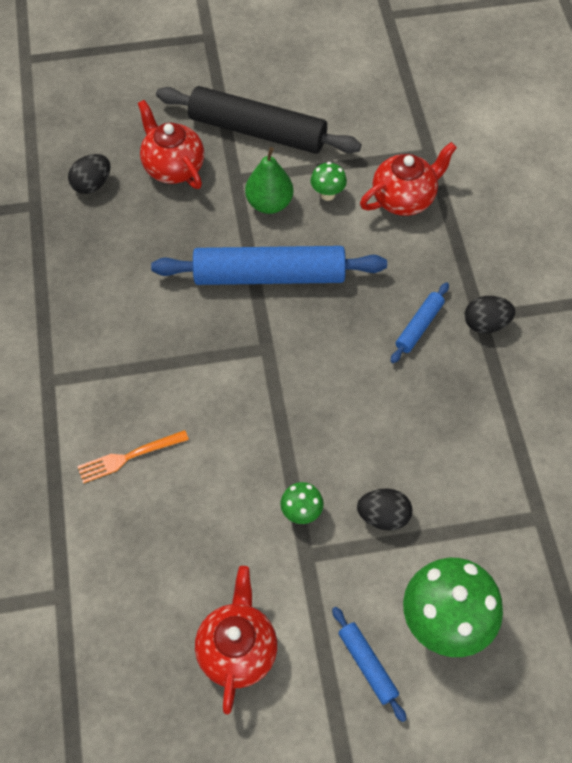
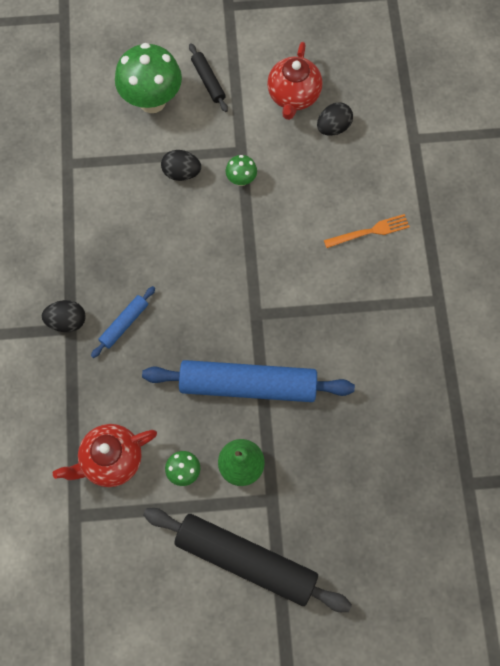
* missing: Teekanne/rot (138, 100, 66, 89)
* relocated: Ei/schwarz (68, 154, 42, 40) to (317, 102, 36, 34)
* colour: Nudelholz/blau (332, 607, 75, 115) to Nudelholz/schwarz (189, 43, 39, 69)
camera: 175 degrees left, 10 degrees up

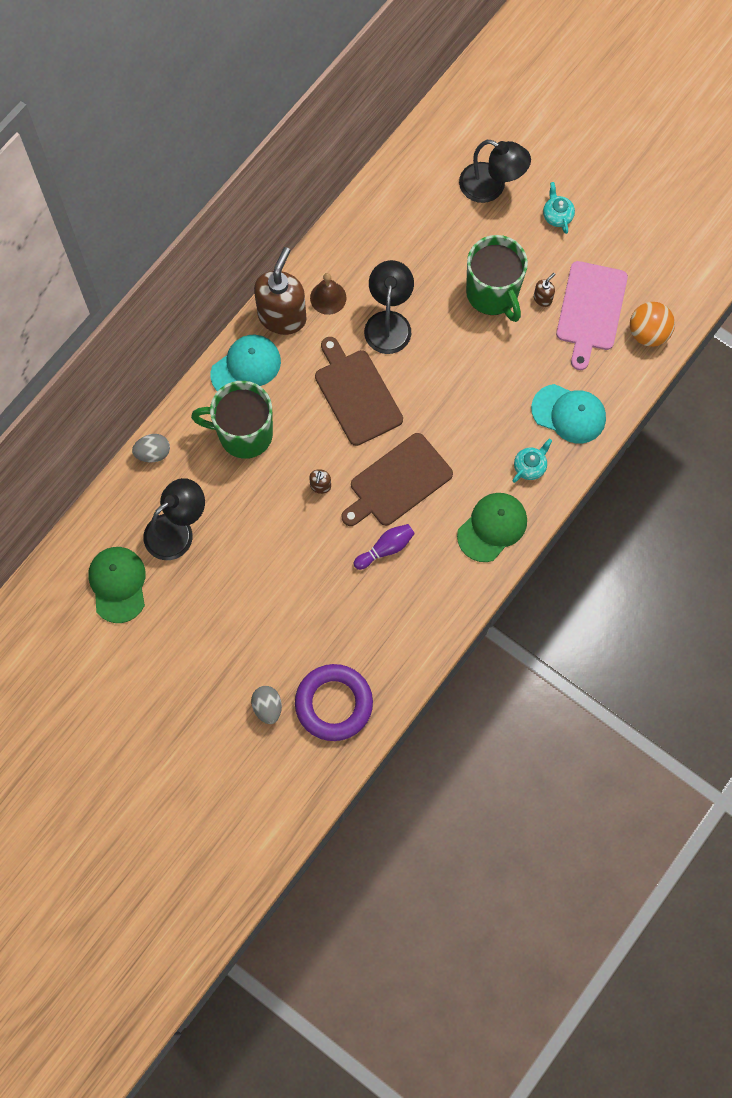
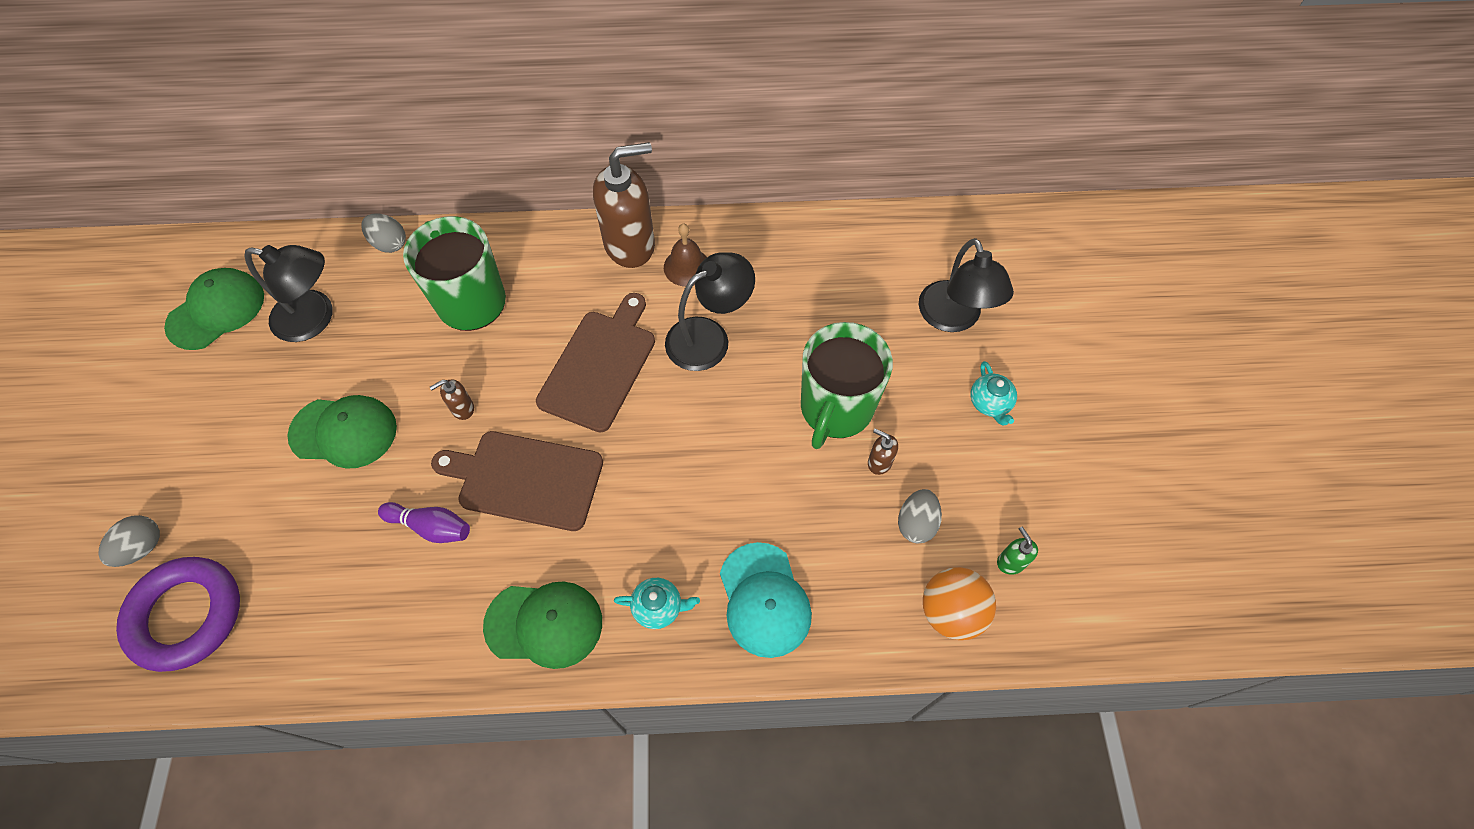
* spun: Teekanne/türkis (543, 182, 32, 52) = (970, 361, 47, 65) 135 degrees clockwise
* exchanged: Schneidebrett/rosa (556, 261, 72, 109) to Ei/grau (898, 489, 44, 54)
* spun: Seifenspender/braun (534, 273, 22, 34) = (868, 429, 30, 46) 150 degrees counterclockwise
* missing: Kappe/türkis (210, 335, 71, 56)
* appeared: Kappe/grün (287, 395, 110, 74)
* appeared: Seifenspender/grün (997, 527, 41, 48)
camera: 50 degrees right, 10 degrees down

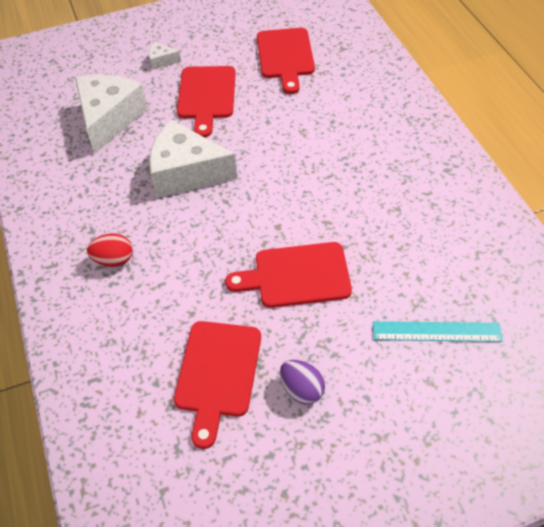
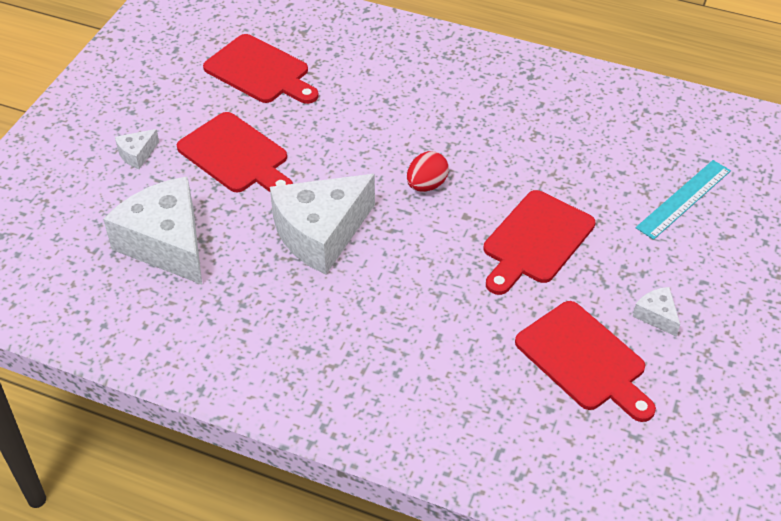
* relocated: Ei/rot (87, 234, 46, 33) to (407, 151, 42, 41)
* exchanged: Ei/lila (280, 360, 45, 44) to Käse/weiß (633, 287, 47, 50)
camera: 50 degrees left, 5 degrees down

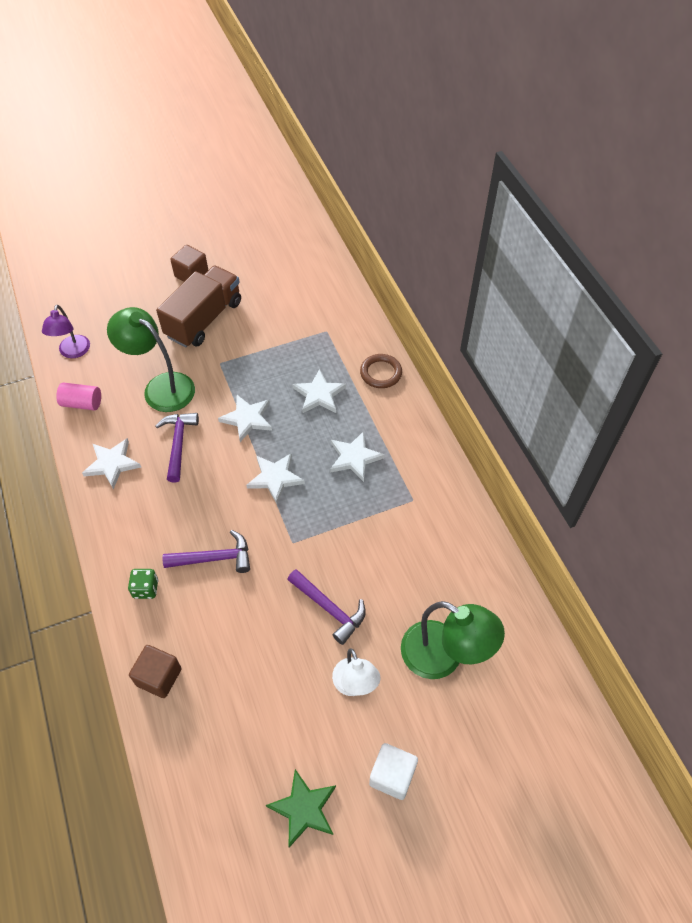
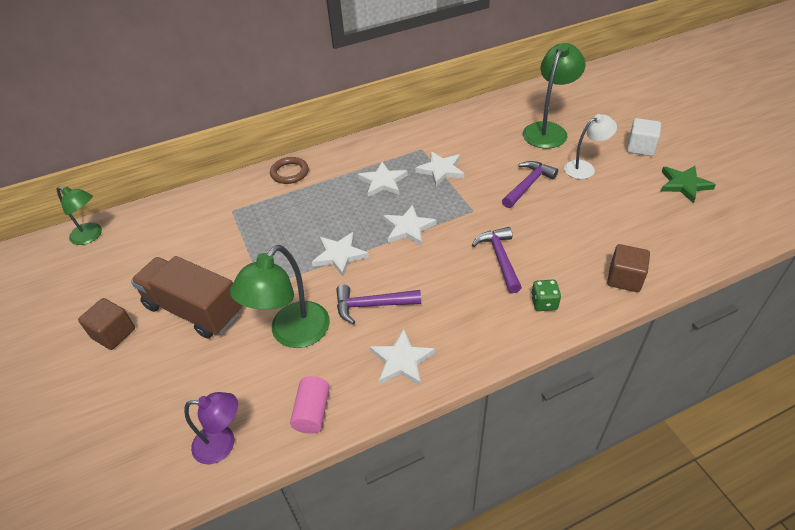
* relocated: Stern/weiß (292, 369, 54, 44) to (415, 151, 49, 35)
* appeared: Lampe/grün (56, 186, 46, 59)
camera: 90 degrees left, 10 degrees down

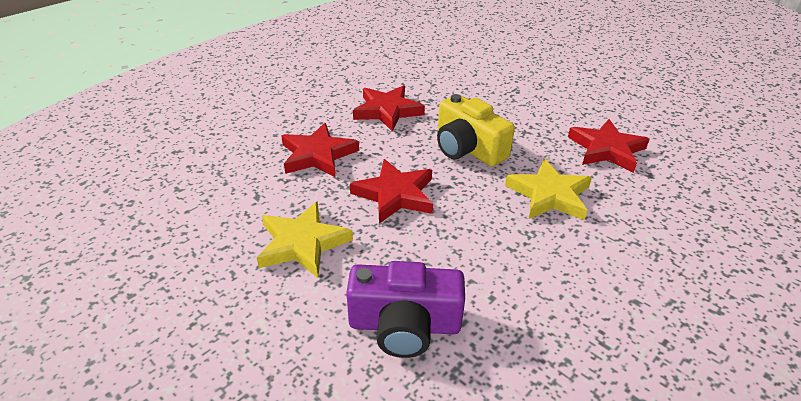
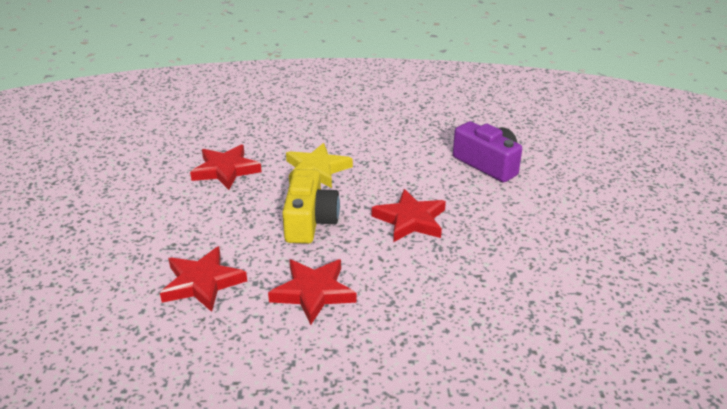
* relocated: Stern/rot (281, 123, 78, 55) to (160, 246, 87, 66)
* missing: Stern/gelb (257, 201, 96, 77)
camera: 135 degrees left, 5 degrees down

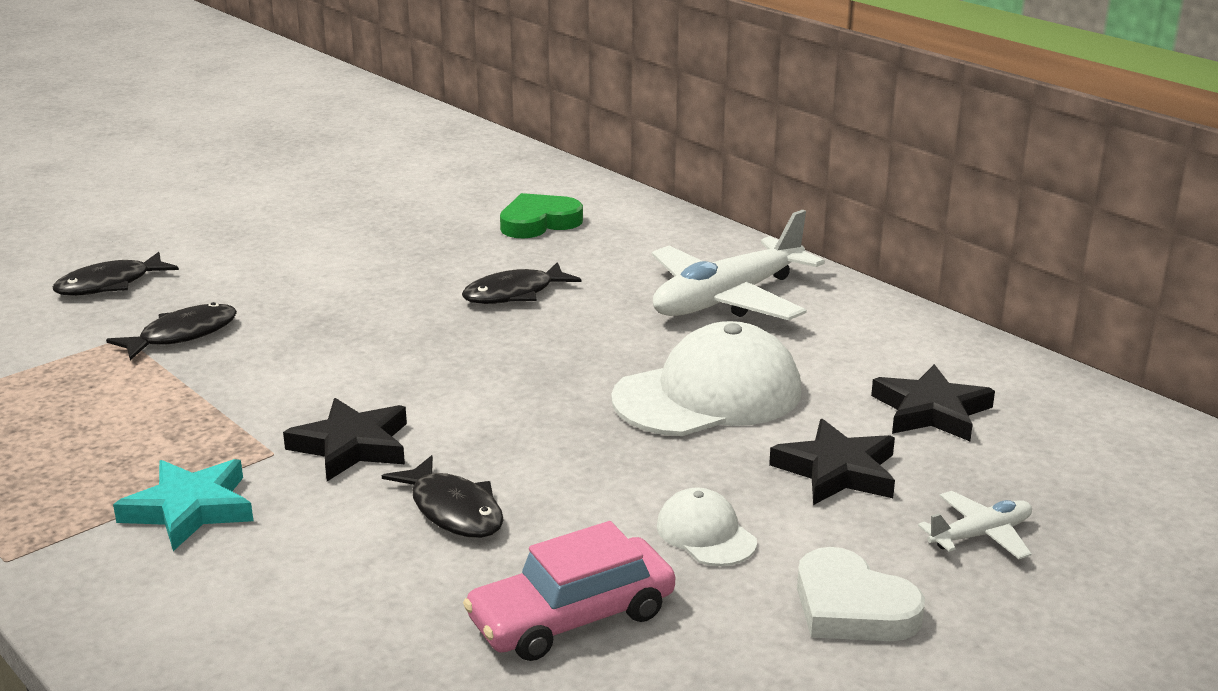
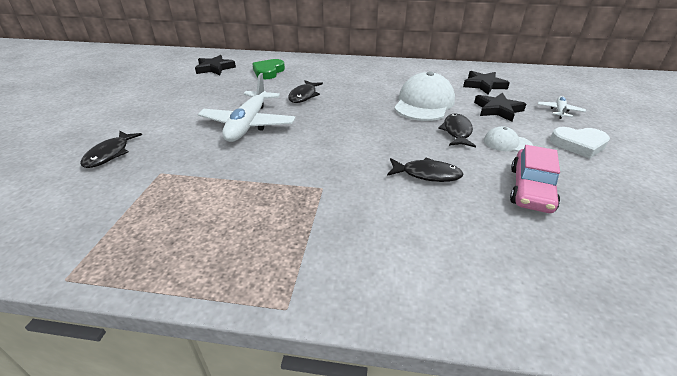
* relocated: Flugzeug/weiß (652, 210, 173, 110) to (198, 73, 98, 69)
* relocated: Fisch/schwarz (106, 302, 131, 58) to (438, 113, 38, 34)
* relocated: Stern/schwarz (283, 398, 124, 83) to (195, 55, 41, 20)
* missing: Stern/türkis (113, 459, 140, 92)
camera: 40 degrees left, 10 degrees up

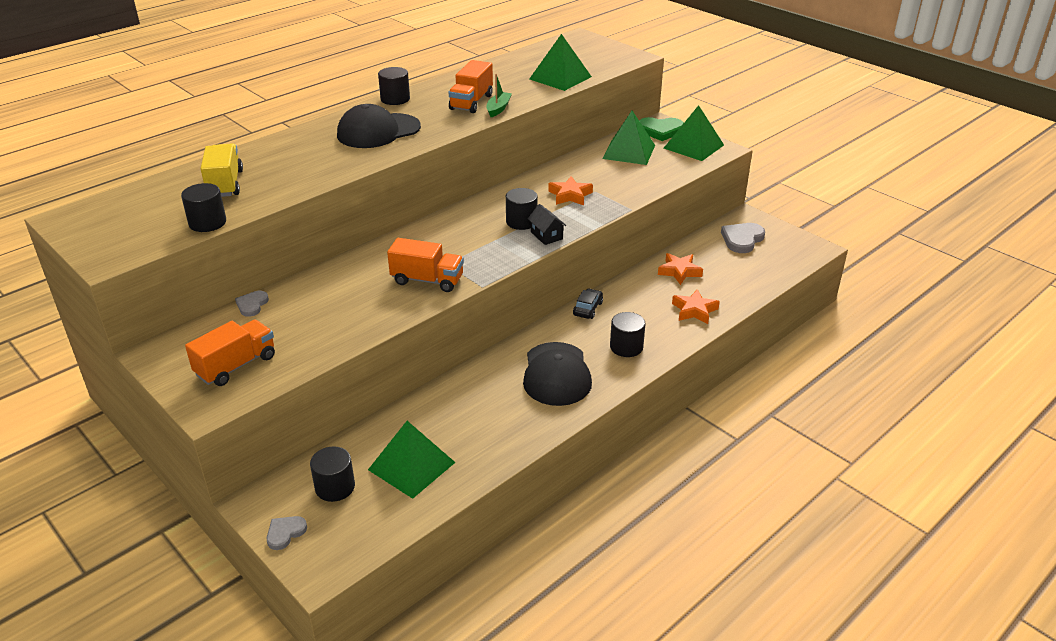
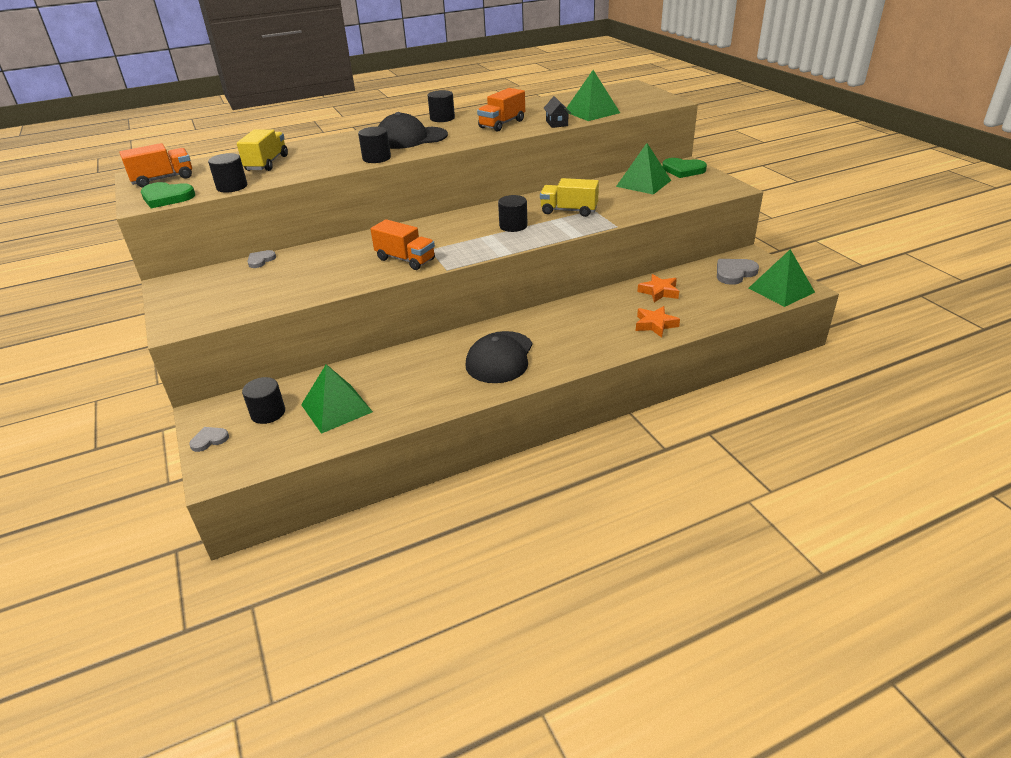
* missing: Boot/grün (487, 74, 25, 43)
* relocated: Pyramide/grün (664, 105, 60, 56) to (748, 249, 67, 58)
* exchanged: Stern/orange (549, 176, 44, 29) to Lastwagen/gelb (540, 178, 59, 39)
* relocated: Haus/schwarz (528, 204, 39, 41) to (544, 96, 27, 32)
* missing: Auto/schwarz (573, 288, 30, 31)
* relocated: Vollzylinder/schwarz (610, 312, 36, 45) to (358, 127, 33, 36)
* relocated: Lastwagen/orange (185, 319, 90, 67) to (119, 143, 73, 45)
* appeared: Herz/grün (141, 182, 54, 26)
camera: 20 degrees right, 0 degrees up

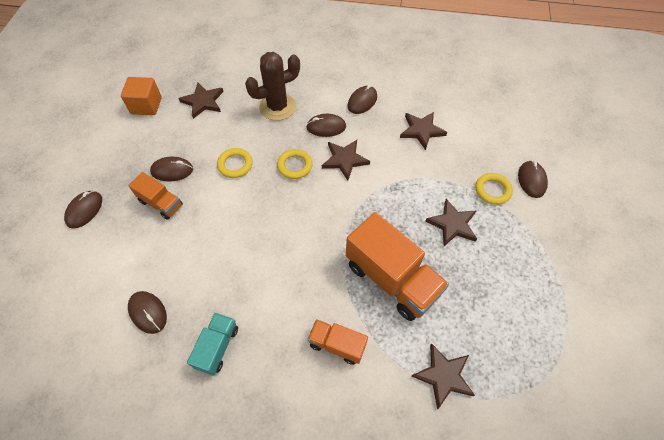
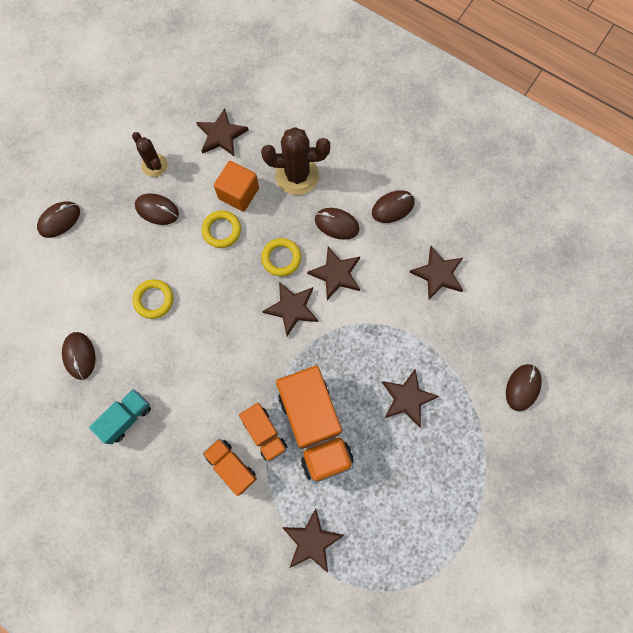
* relocated: Kubus/orange (121, 77, 41, 38) to (214, 161, 45, 51)
* relocated: Lastwagen/orange (128, 172, 55, 48) to (239, 403, 49, 59)
* relocated: Ring/gelb (475, 173, 38, 32) to (133, 279, 40, 40)
* appeared: Kaktus/braun (132, 132, 36, 45)
* appeared: Stern/braun (262, 282, 56, 54)
camera: 25 degrees right, 15 degrees up

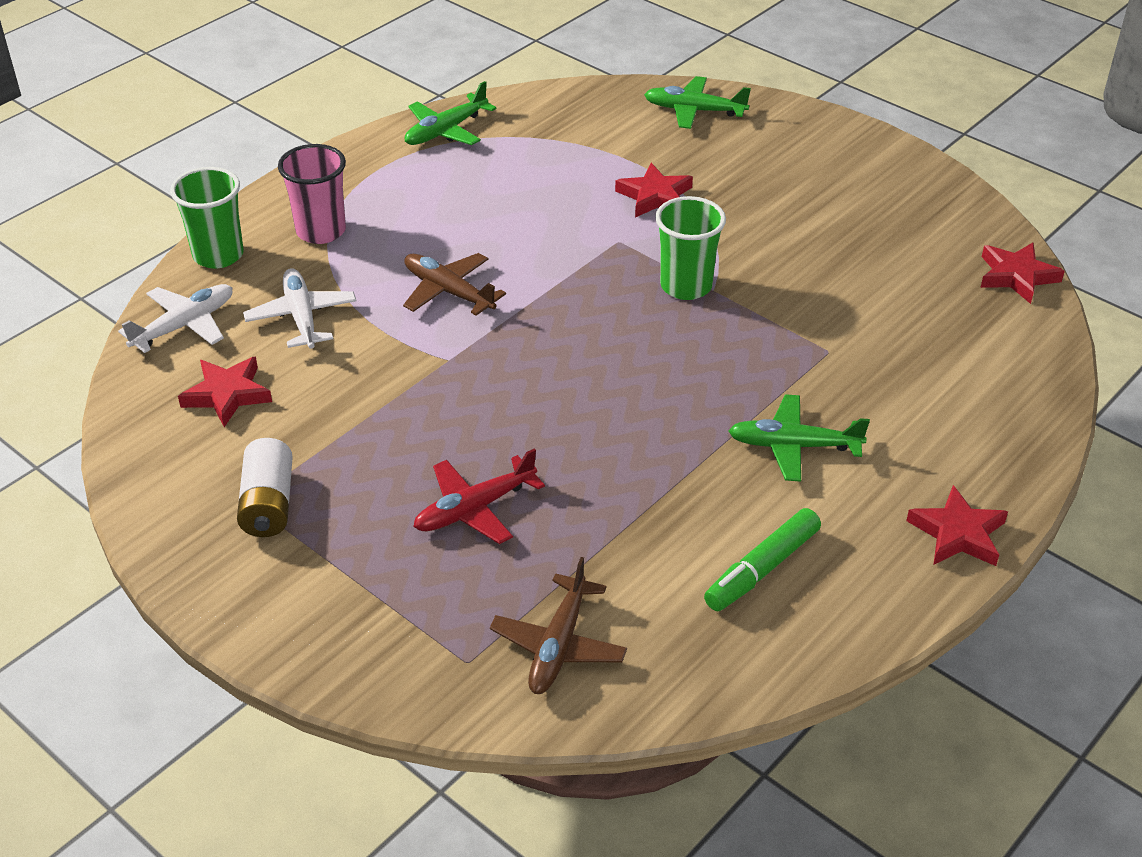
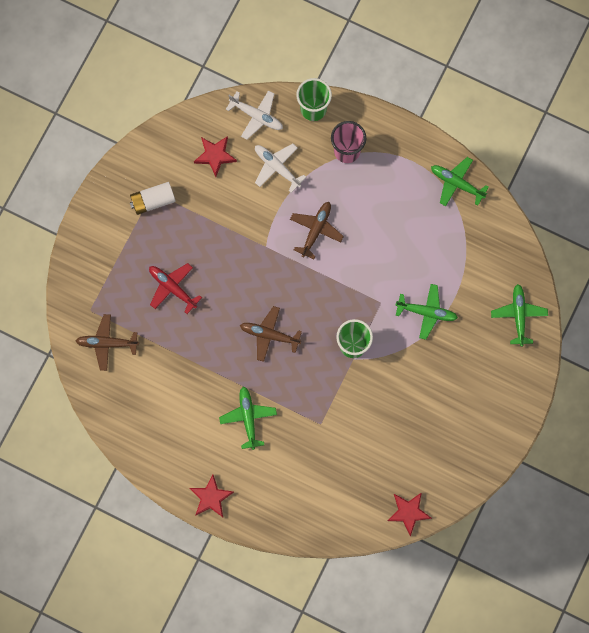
* exchanged: Stern/rot (615, 163, 78, 54) to Flugzeug/grün (395, 284, 63, 56)
* spun: Flugzeug/weiß (243, 268, 113, 81) = (255, 144, 51, 49) 105 degrees counterclockwise
* missing: Filzstift/grün (704, 508, 117, 103)
* appeared: Flugzeug/braun (240, 306, 62, 56)
camera: 75 degrees right, 35 degrees up

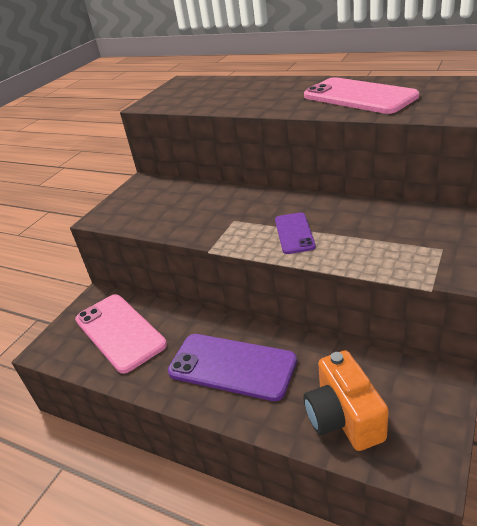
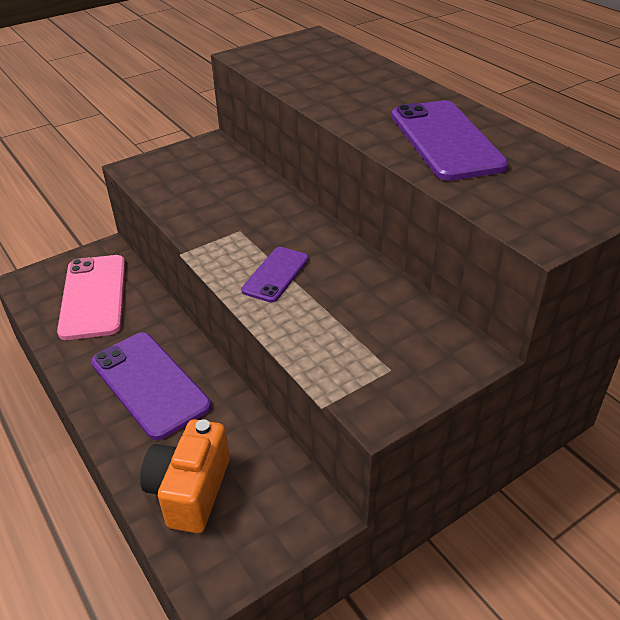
* colour: Handy/rosa (304, 77, 115, 37) to Handy/lila (392, 100, 116, 81)
camera: 25 degrees right, 5 degrees up

